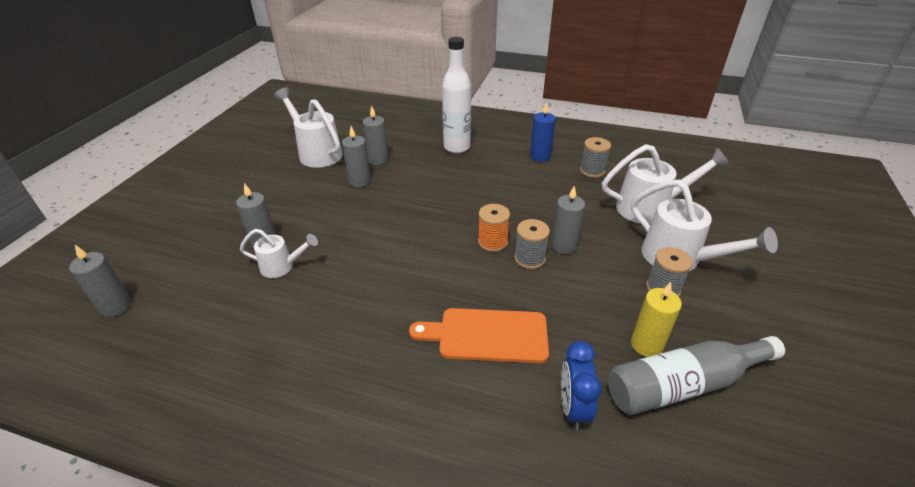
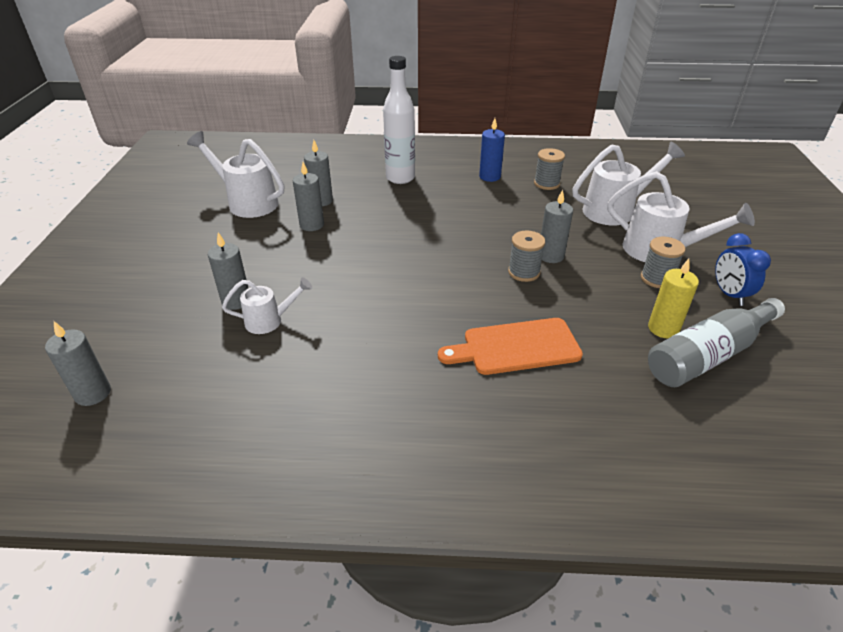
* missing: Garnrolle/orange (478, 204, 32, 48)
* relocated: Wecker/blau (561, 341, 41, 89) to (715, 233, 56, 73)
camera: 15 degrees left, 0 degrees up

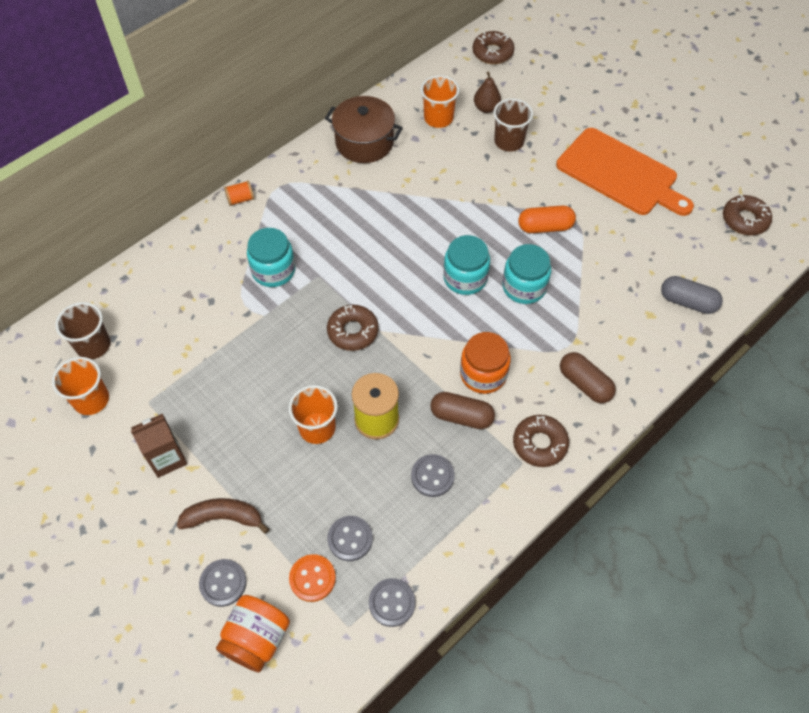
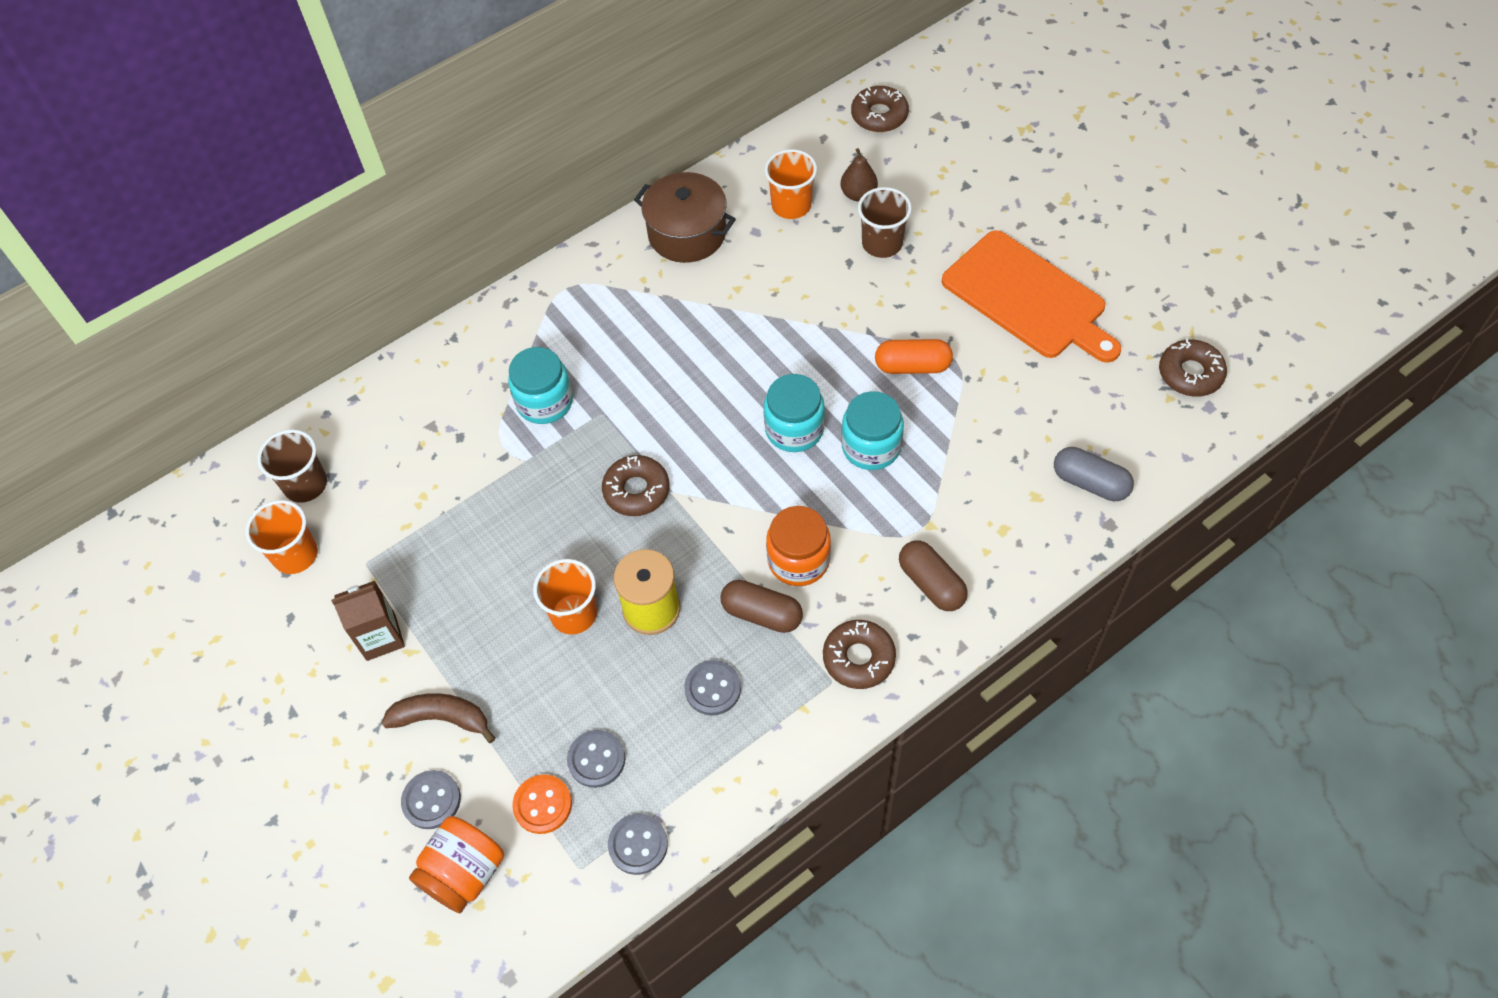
* missing: Garnrolle/orange (224, 181, 30, 25)
camera: 10 degrees right, 0 degrees up

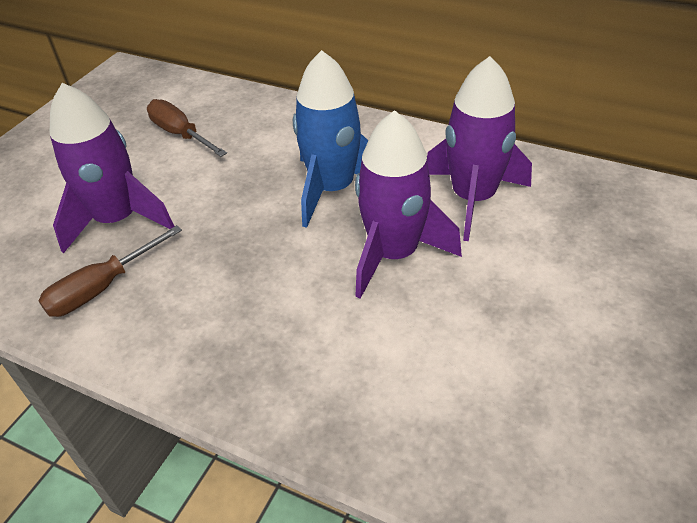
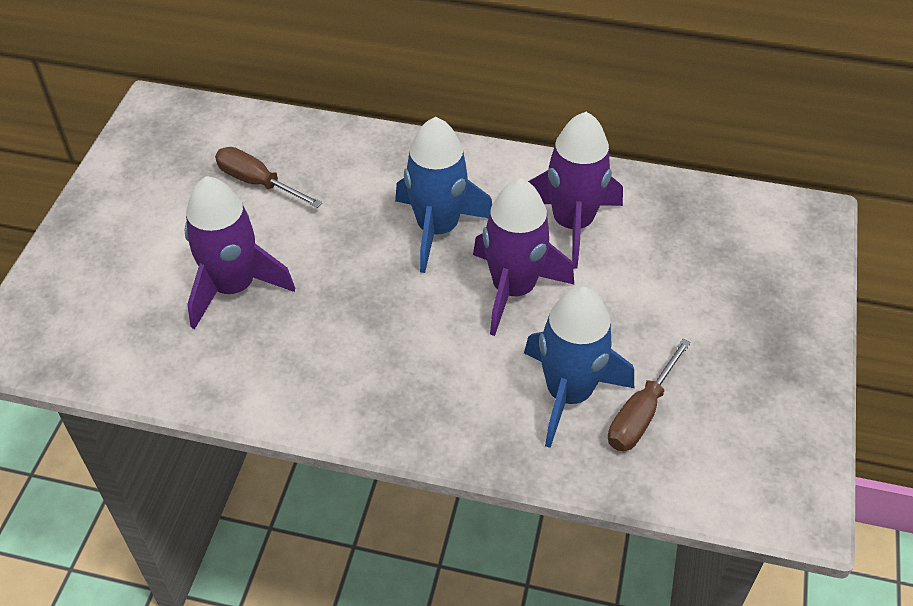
* relocated: Schraubenzieher/braun (38, 225, 144, 92) to (608, 339, 83, 112)
* appeared: Rakete/blau (524, 286, 110, 162)
camera: 15 degrees left, 5 degrees up

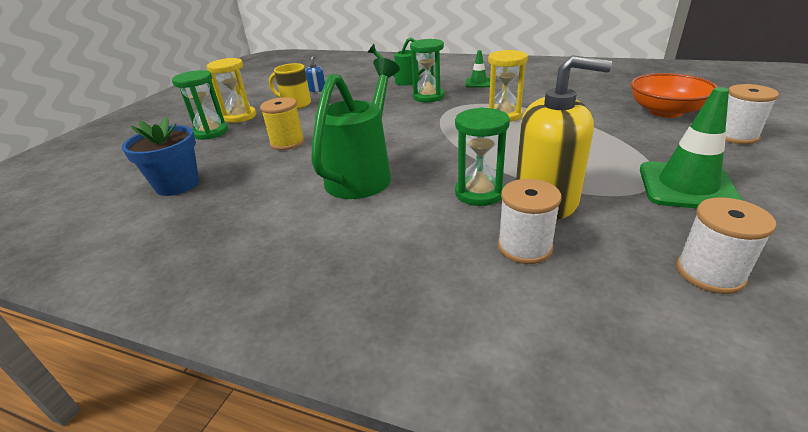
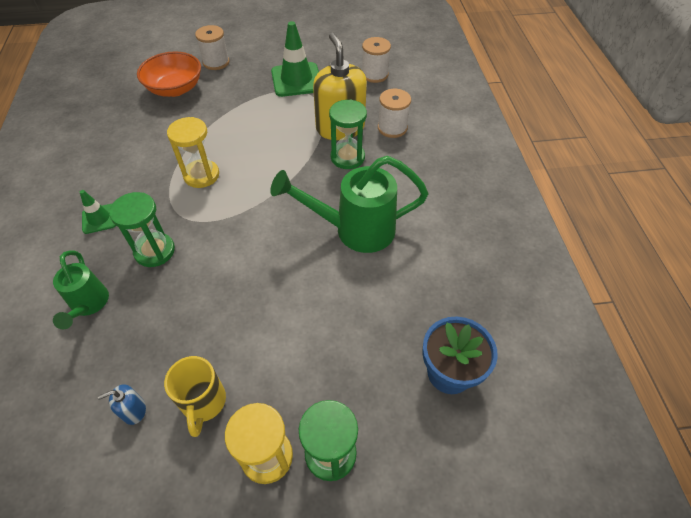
* missing: Garnrolle/gelb (260, 97, 45, 53)
camera: 120 degrees left, 20 degrees up

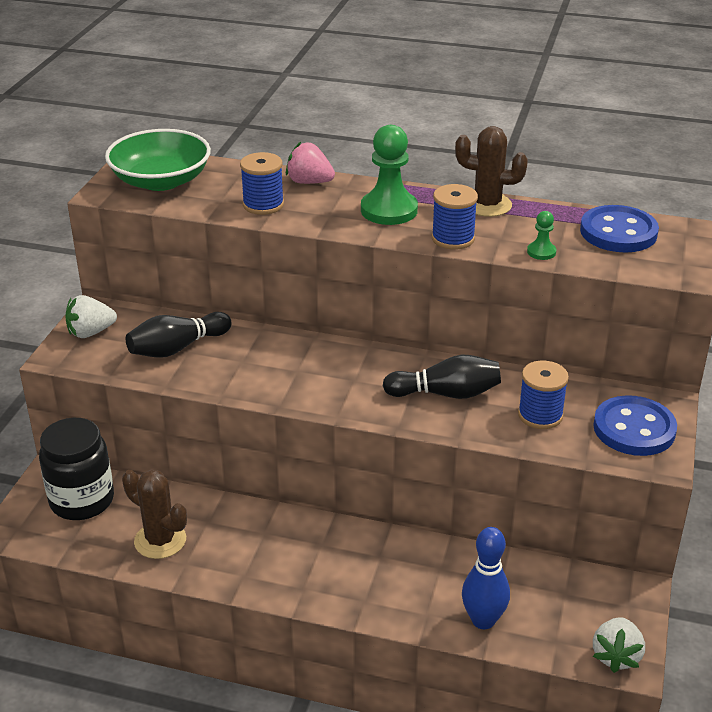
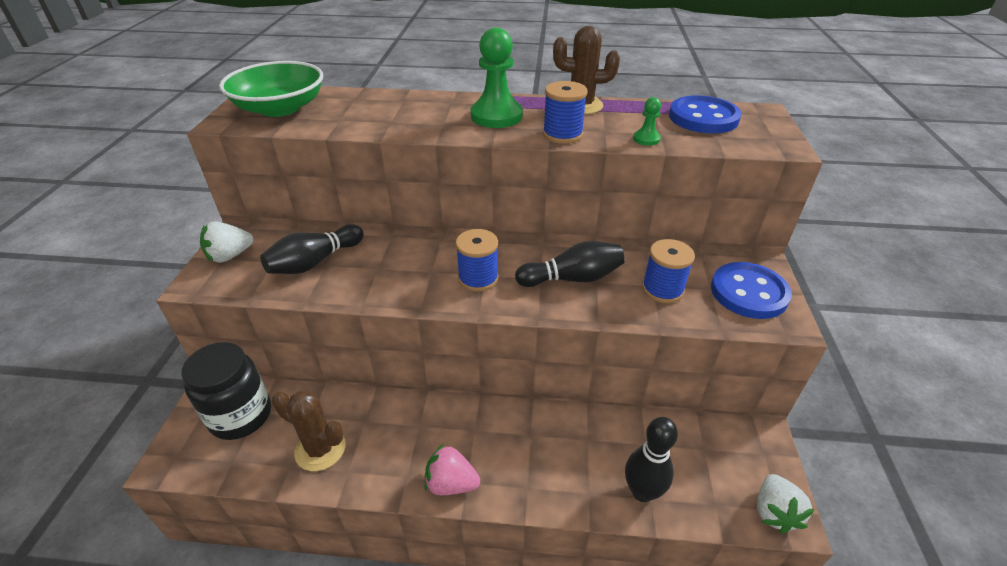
* relocated: Erdbeere/rosa (286, 142, 49, 42) to (425, 444, 55, 51)
* relocated: Garnrolle/blau (240, 152, 44, 63) to (456, 229, 43, 63)
* colour: Bowlingkegel/blau (462, 527, 48, 102) to Bowlingkegel/schwarz (625, 417, 53, 85)
camera: 10 degrees left, 5 degrees up

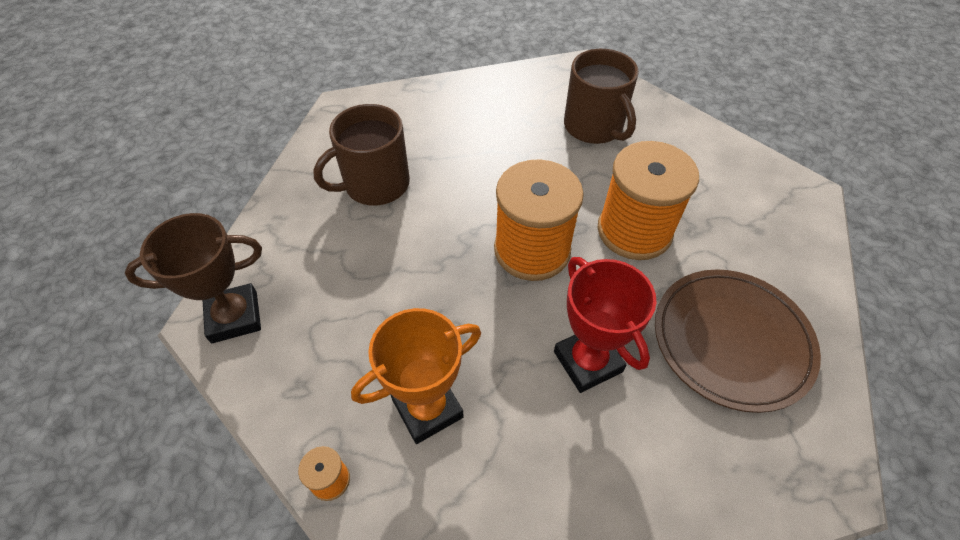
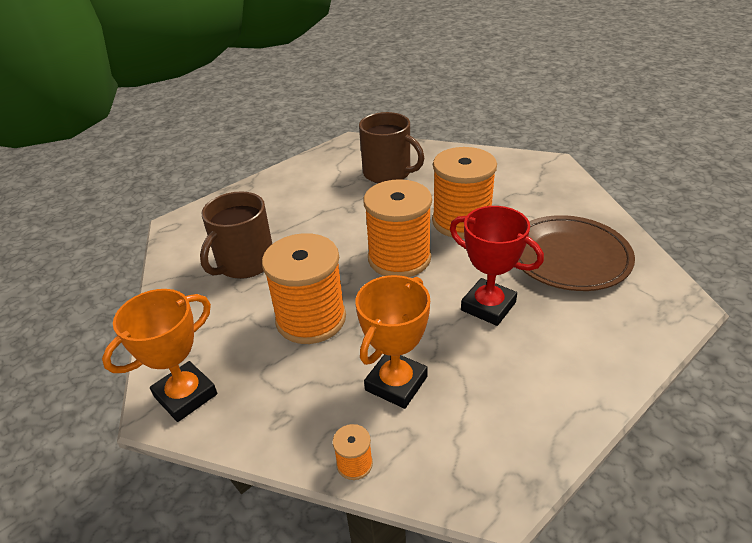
* colour: Pokal/braun (125, 213, 137, 130) to Pokal/orange (102, 289, 115, 133)
* appeared: Garnrolle/orange (262, 233, 84, 111)
camera: 25 degrees left, 15 degrees down

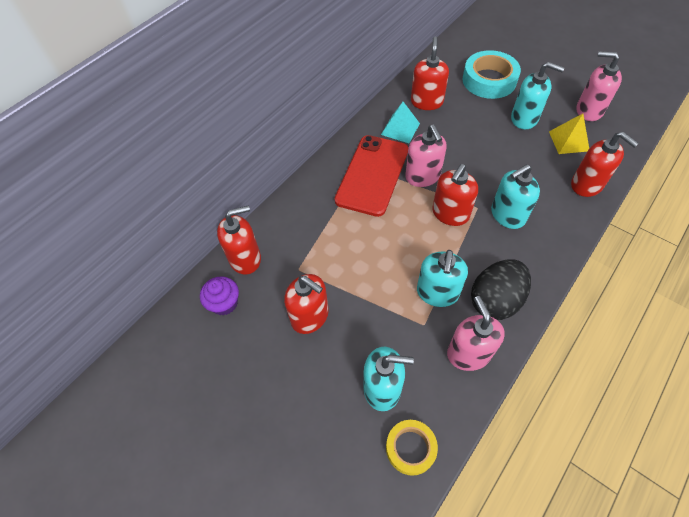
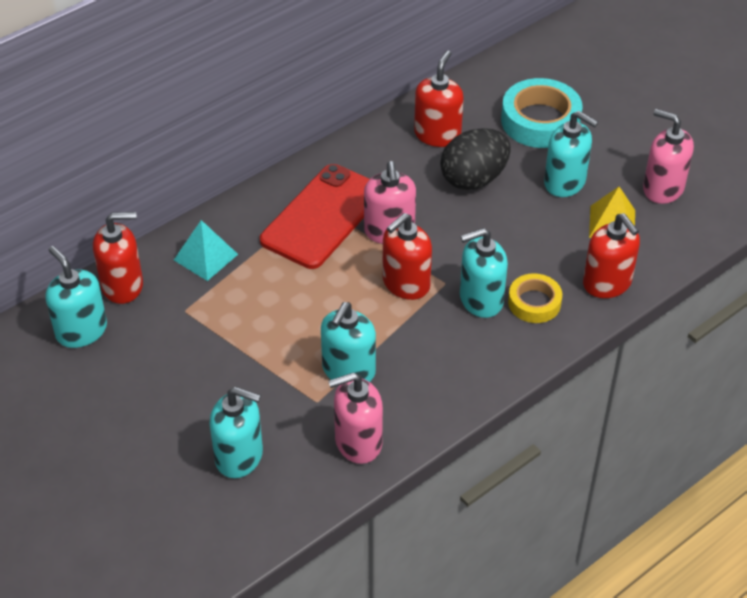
* relocated: Pyramide/türkis (381, 102, 39, 41) to (174, 220, 64, 61)
* relocated: Ei/schwarz (471, 259, 60, 61) to (440, 128, 71, 62)
* missing: Seifenspender/rot (284, 274, 45, 60)
* exchanged: Muffin/lila (200, 276, 39, 39) to Seifenspender/türkis (46, 246, 61, 102)
* spun: Seifenspender/rosa (447, 296, 58, 75) = (328, 372, 55, 92) 105 degrees counterclockwise
* relocated: Klebeband/gelb (386, 420, 52, 56) to (508, 273, 54, 50)
camera: 10 degrees right, 10 degrees down

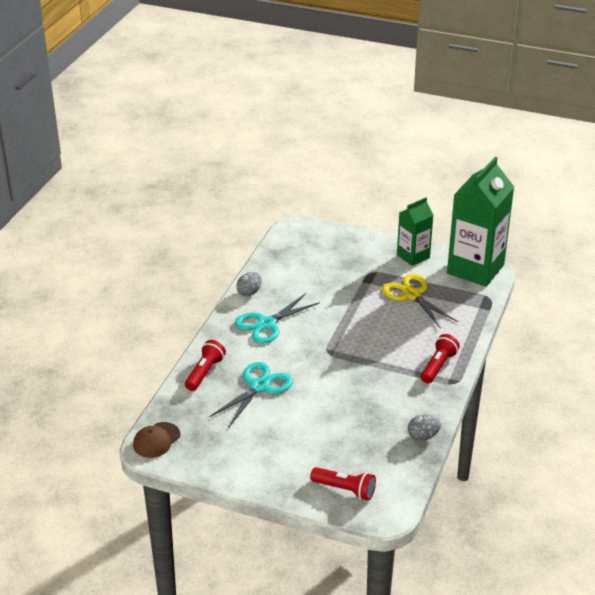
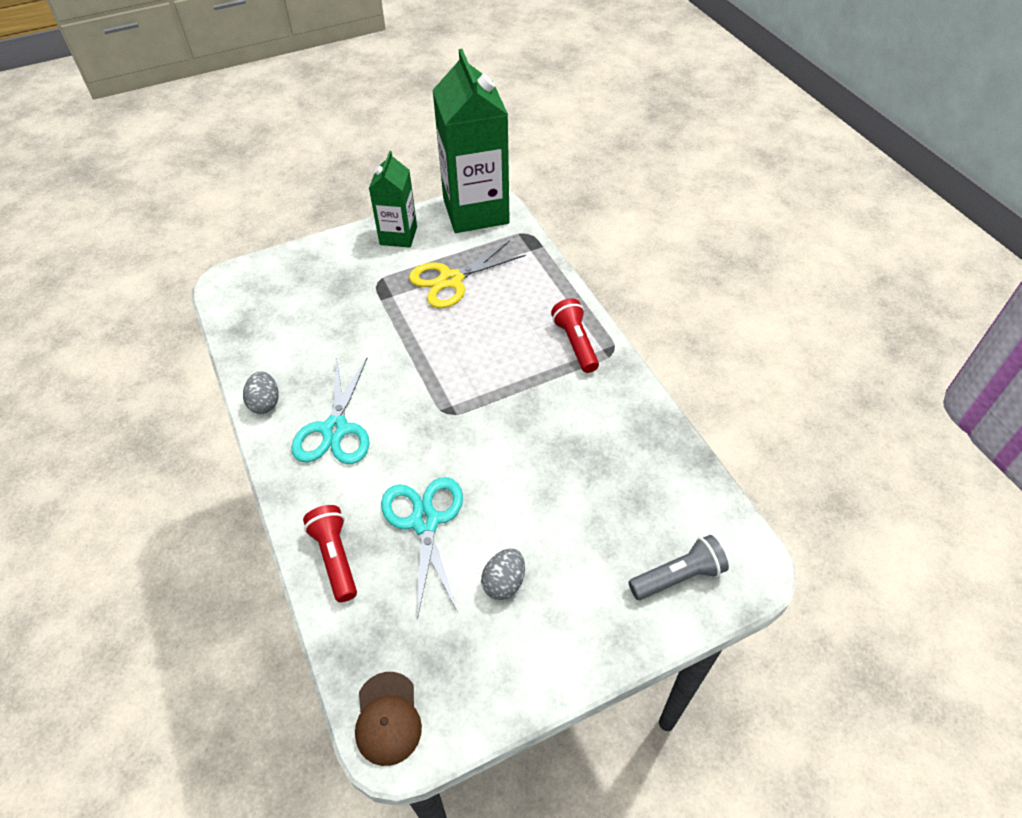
* spun: Schere/gelb (382, 274, 76, 55) = (409, 240, 117, 68) 45 degrees counterclockwise
* relocated: Ei/grau (408, 415, 33, 26) to (481, 549, 44, 51)
* colour: Taschenlampe/rot (310, 467, 66, 34) to Taschenlampe/grau (629, 535, 100, 65)
camera: 45 degrees left, 15 degrees up

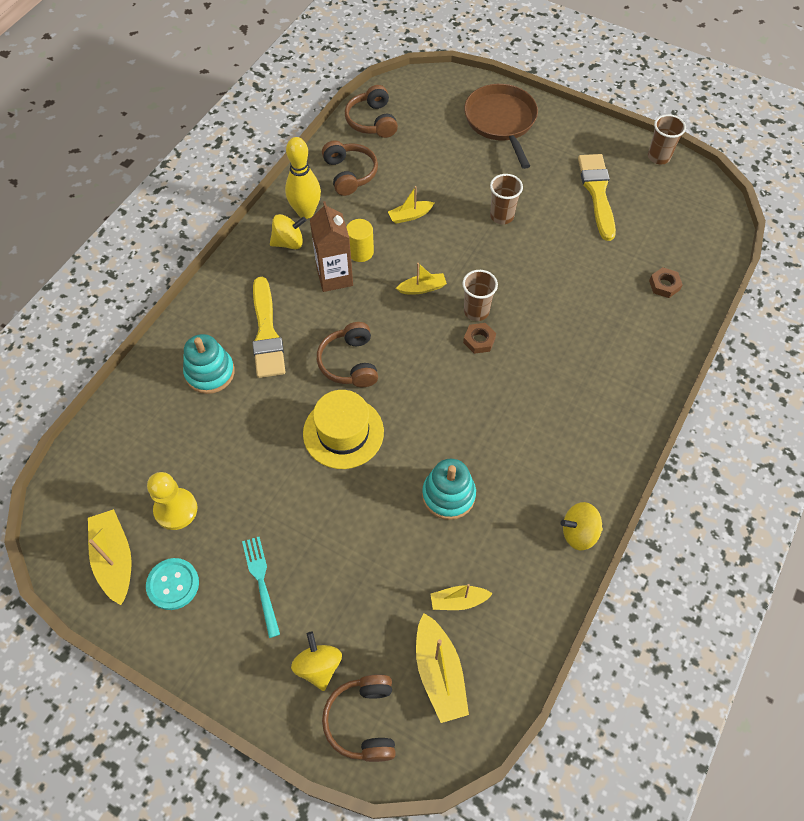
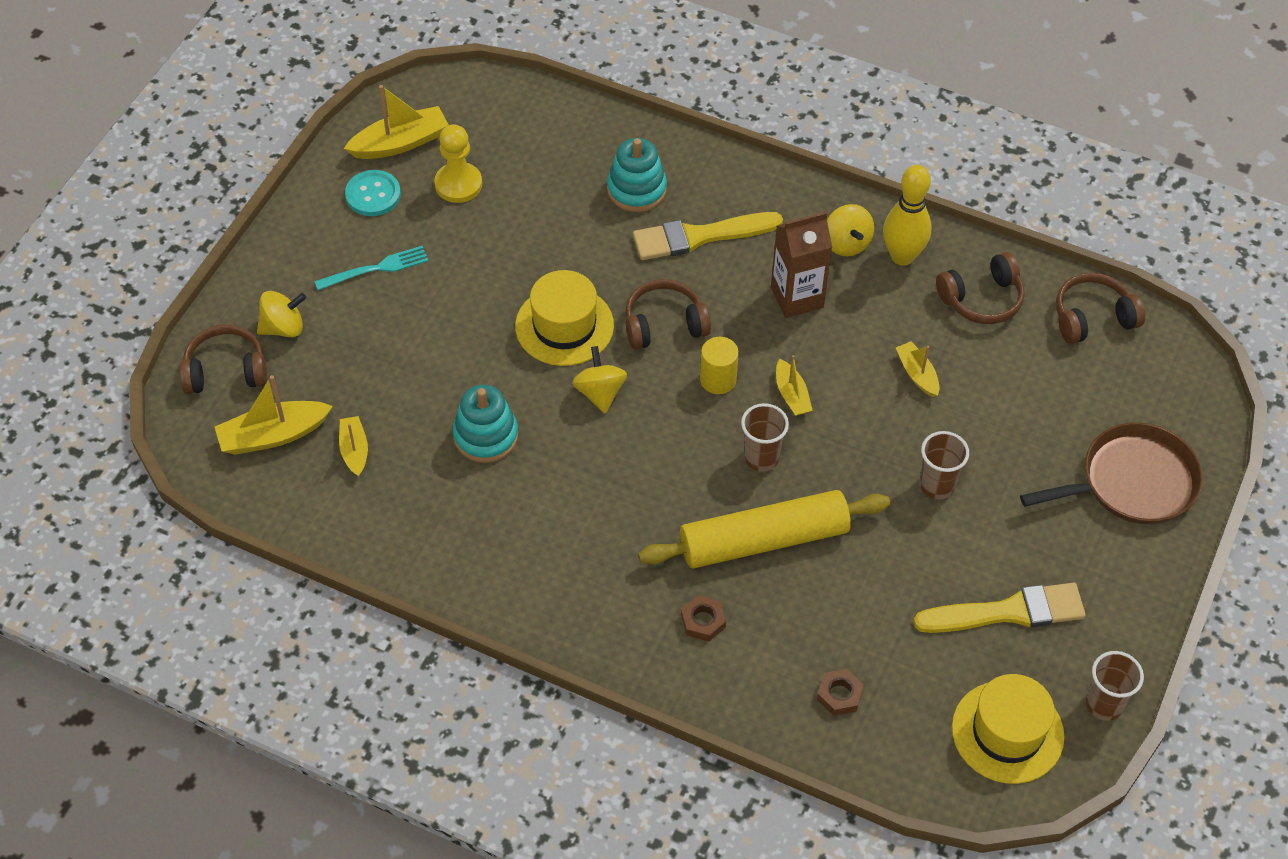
* relocated: Vollzylinder/gelb (346, 219, 28, 43) to (700, 337, 39, 57)
* relocated: Sechskantmutter/braun (463, 323, 33, 31) to (681, 595, 45, 47)
* relocated: Kreisel/gelb (561, 502, 42, 48) to (572, 346, 55, 68)
* appeared: Nudelholz/gelb (638, 490, 252, 79)
* appeared: Hut/gelb (952, 674, 113, 110)
camera: 85 degrees right, 5 degrees down

